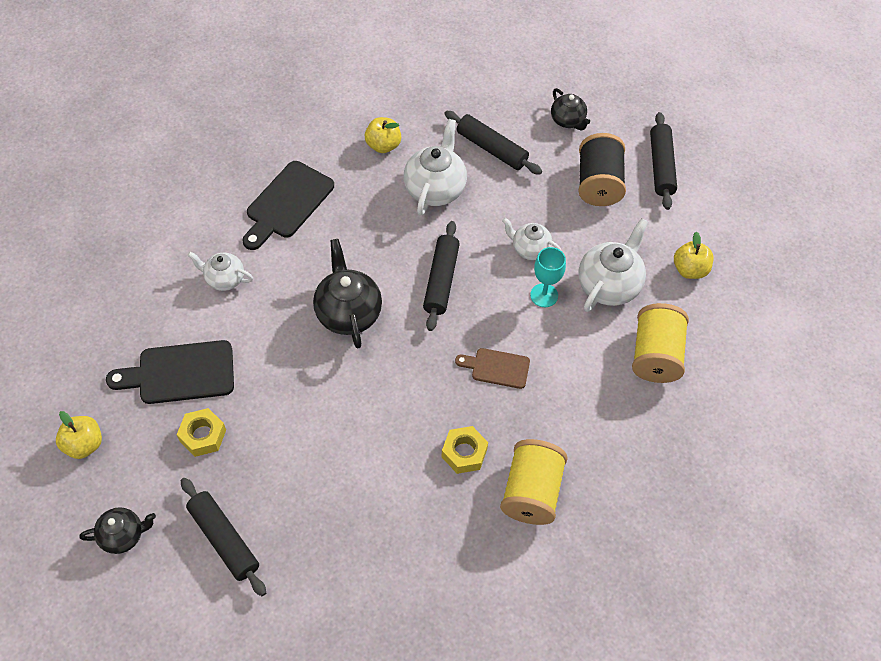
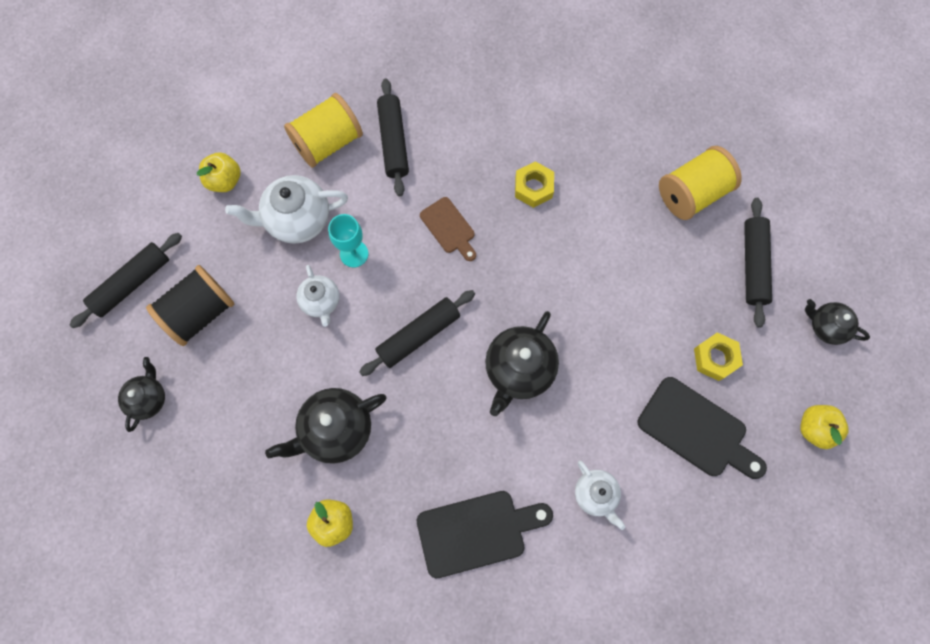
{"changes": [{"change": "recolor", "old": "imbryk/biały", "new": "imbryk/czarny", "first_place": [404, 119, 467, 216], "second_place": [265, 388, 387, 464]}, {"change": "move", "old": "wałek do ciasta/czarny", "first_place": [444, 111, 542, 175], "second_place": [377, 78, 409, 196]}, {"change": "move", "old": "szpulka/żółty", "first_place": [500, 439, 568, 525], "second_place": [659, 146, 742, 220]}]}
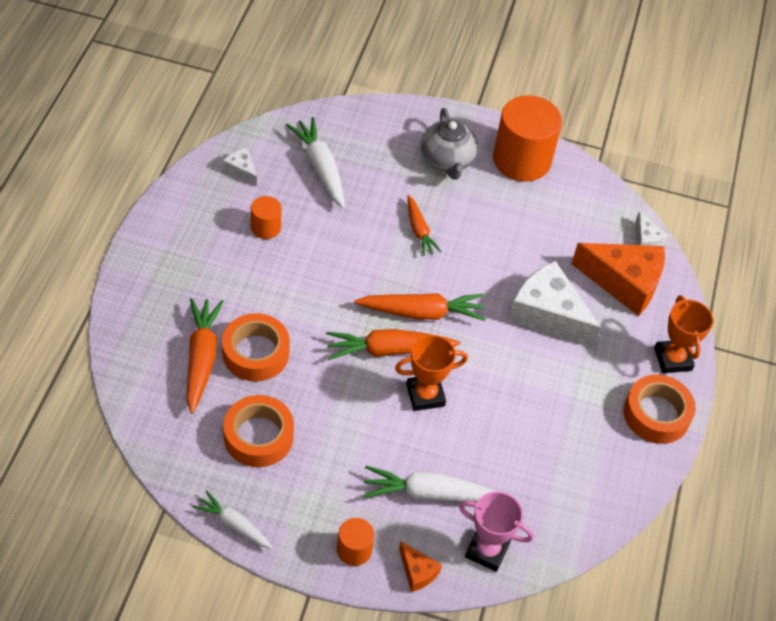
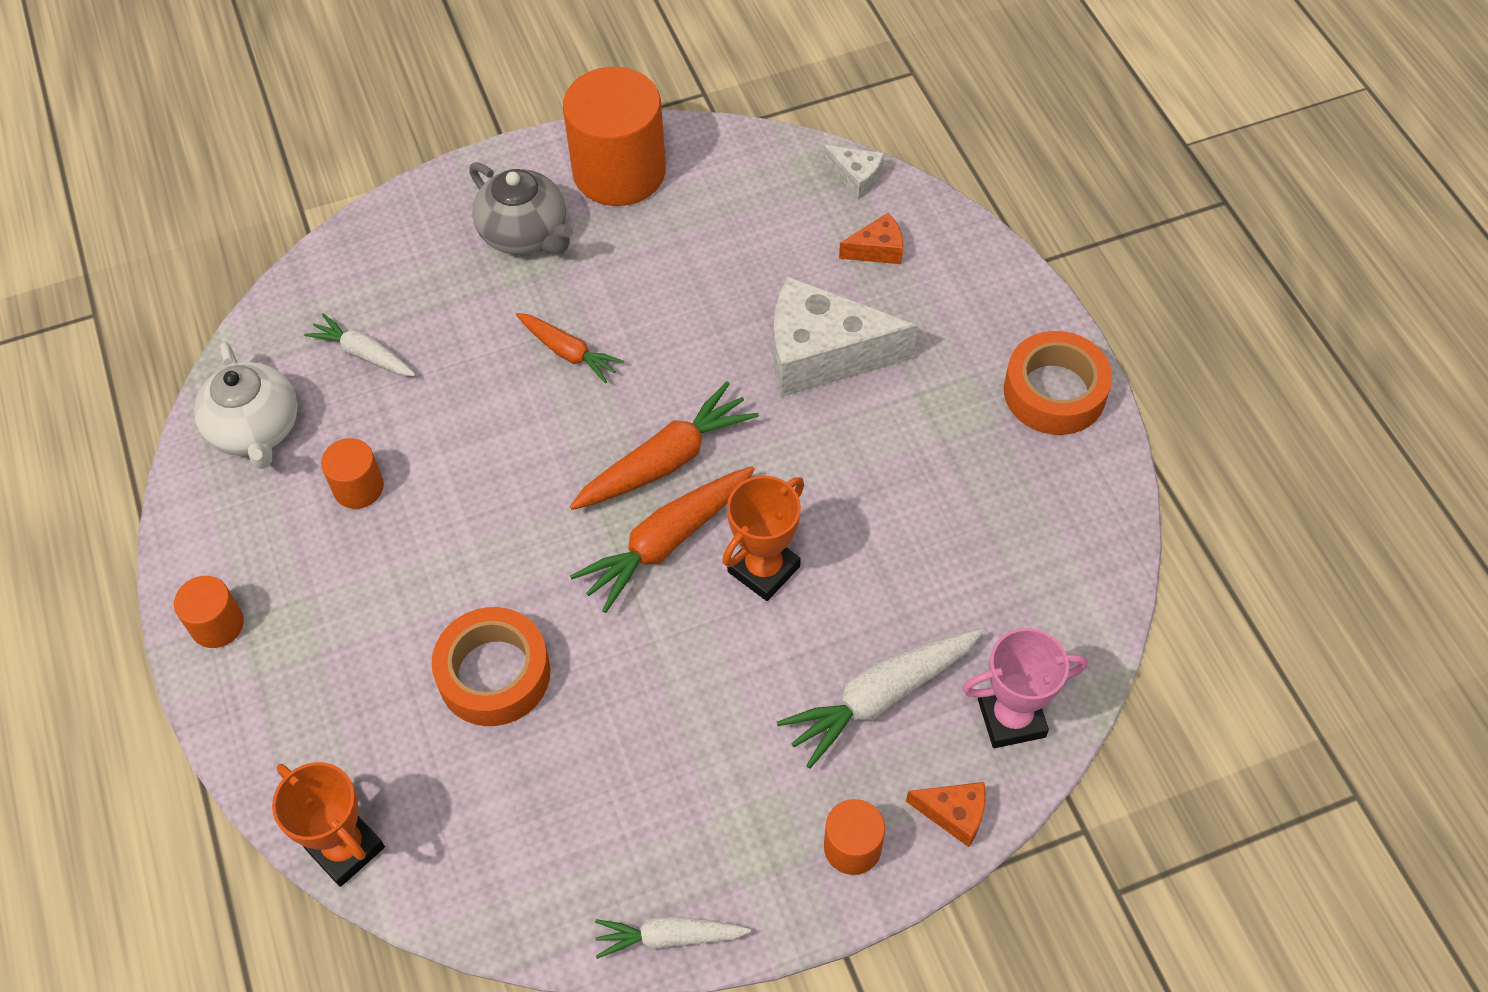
{"changes": [{"change": "insert", "new": "walec/pomarańczowy", "second_place": [174, 576, 244, 648]}, {"change": "replace", "old": "ser/biały", "new": "imbryk/biały", "first_place": [223, 148, 257, 187], "second_place": [194, 342, 298, 469]}, {"change": "move", "old": "puchar/pomarańczowy", "first_place": [654, 295, 713, 373], "second_place": [272, 762, 385, 887]}, {"change": "resize", "old": "marchewka/biały", "first_place": [286, 117, 345, 208], "second_place": [304, 313, 416, 376], "factor": 0.62}, {"change": "resize", "old": "ser/pomarańczowy", "first_place": [571, 243, 665, 316], "second_place": [839, 213, 903, 264], "factor": 0.47}, {"change": "delete", "old": "marchewka/pomarańczowy", "first_place": [186, 298, 224, 413]}, {"change": "delete", "old": "taśma klejąca/pomarańczowy", "first_place": [223, 395, 294, 467]}]}
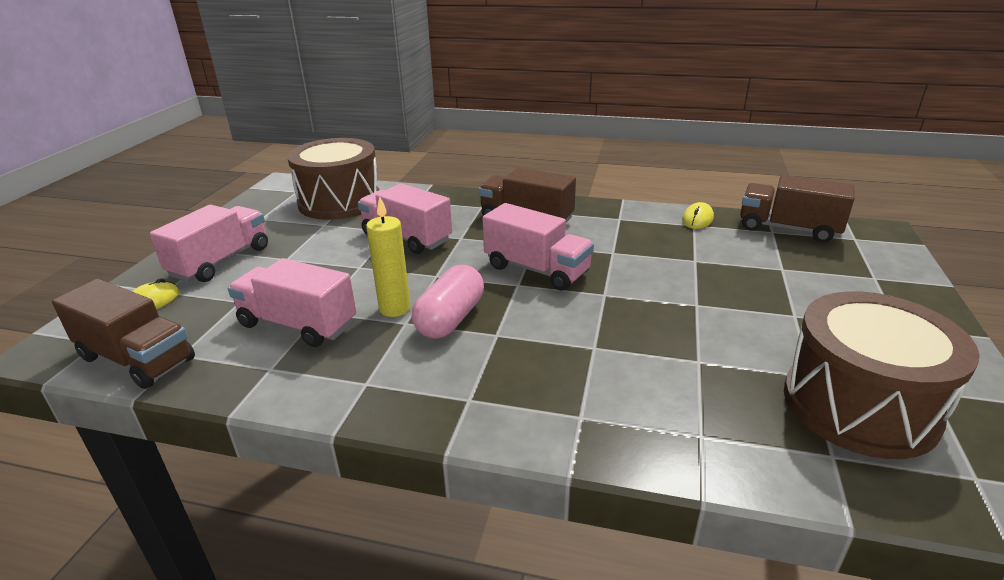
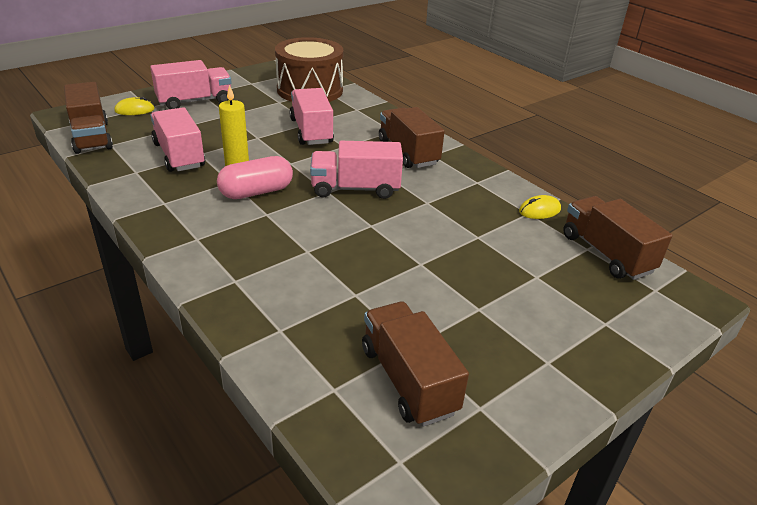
{"changes": [{"change": "rotate", "old": "ciężarówka/różowy", "first_place": [482, 203, 594, 290], "second_place": [310, 141, 403, 199], "degrees": 105}, {"change": "replace", "old": "bęben/brązowy", "new": "ciężarówka/brązowy", "first_place": [784, 291, 980, 459], "second_place": [362, 302, 469, 427]}]}
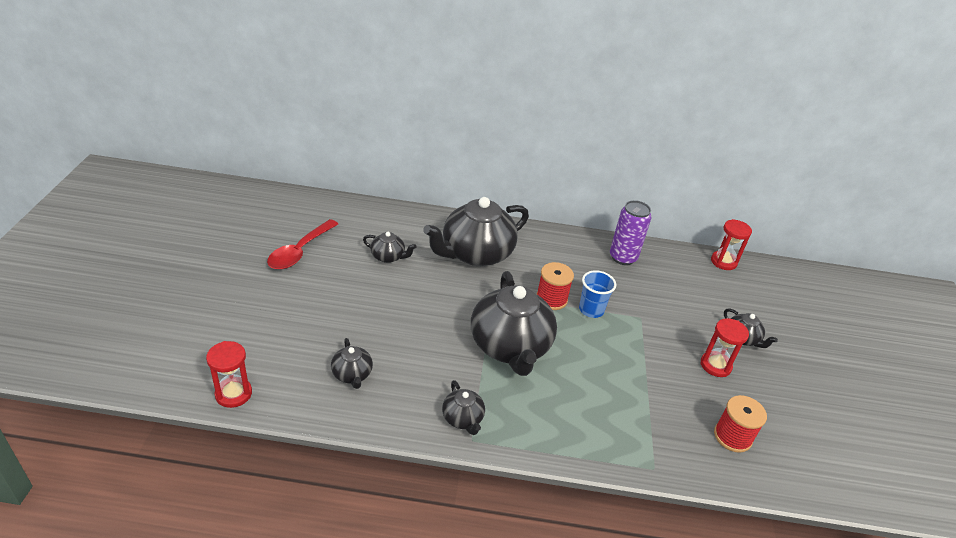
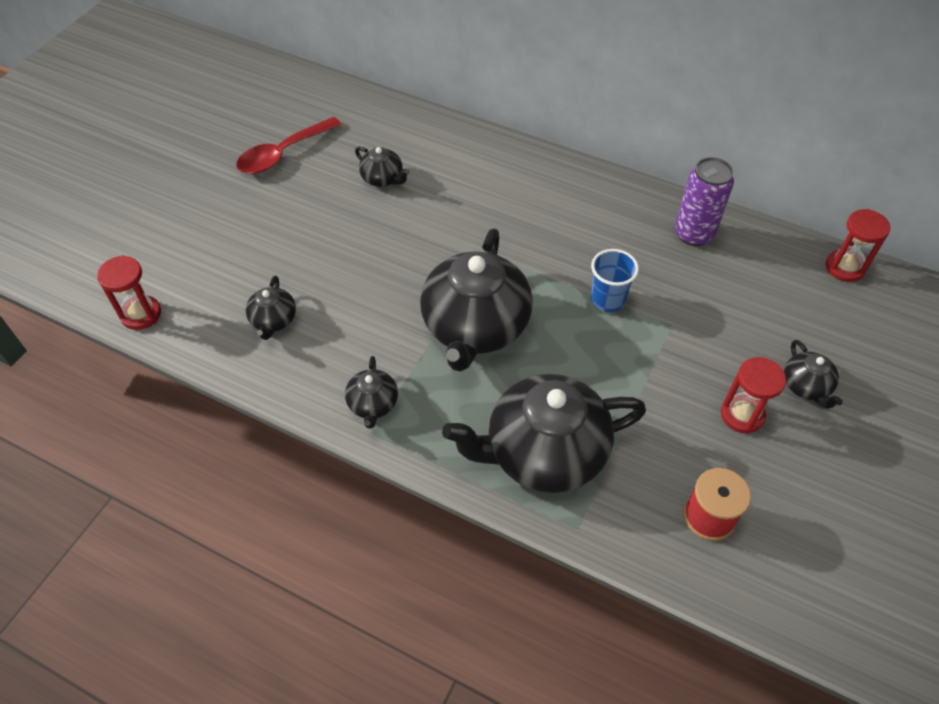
{"changes": [{"change": "move", "old": "imbryk/czarny", "first_place": [423, 197, 529, 266], "second_place": [442, 374, 646, 493]}, {"change": "delete", "old": "szpulka/czerwony", "first_place": [537, 262, 574, 310]}]}
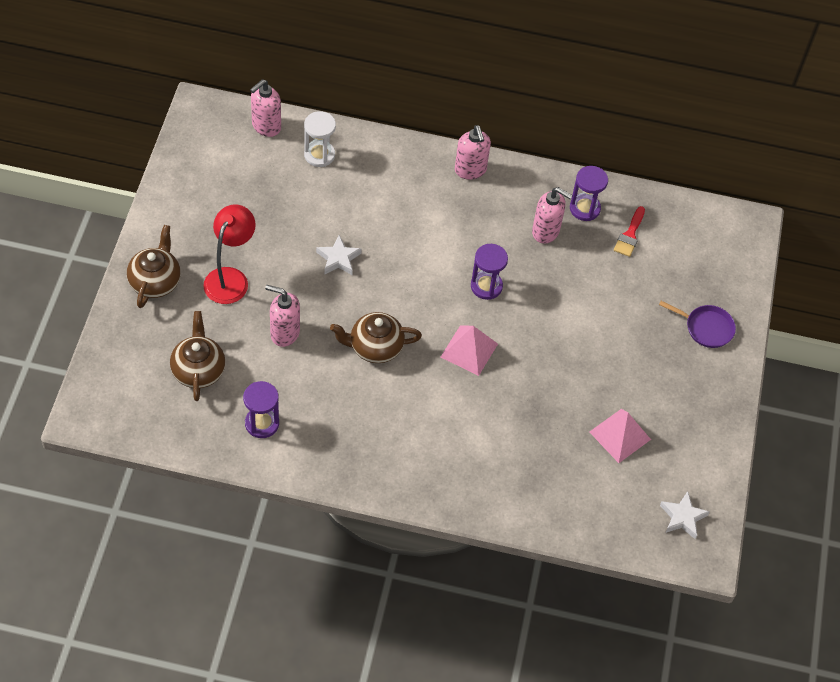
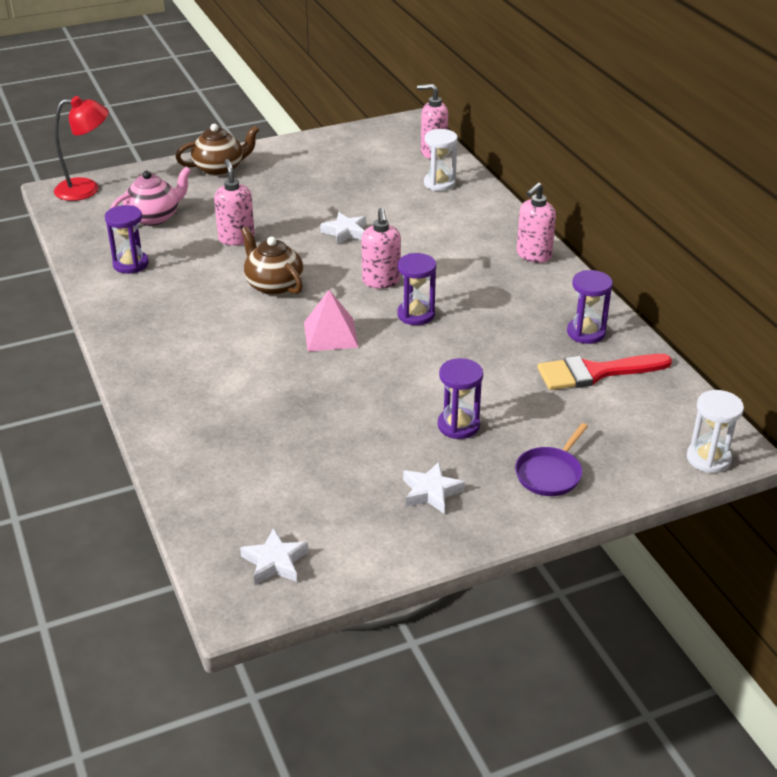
{"changes": [{"change": "move", "old": "lampka/czerwony", "first_place": [203, 205, 256, 304], "second_place": [54, 96, 109, 201]}, {"change": "recolor", "old": "imbryk/brązowy", "new": "imbryk/różowy", "first_place": [170, 311, 225, 401], "second_place": [110, 167, 191, 226]}, {"change": "move", "old": "dozownik mydła/różowy", "first_place": [532, 187, 573, 244], "second_place": [361, 208, 401, 289]}, {"change": "insert", "new": "gwiazda/biały", "second_place": [403, 462, 465, 514]}, {"change": "insert", "new": "klepsydra/fioletowy", "second_place": [438, 358, 483, 439]}, {"change": "rotate", "old": "patelnia/fioletowy", "first_place": [659, 301, 736, 348], "second_place": [515, 423, 588, 496], "degrees": 45}, {"change": "resize", "old": "pędzel/czerwony", "first_place": [614, 206, 645, 257], "second_place": [537, 354, 672, 390], "factor": 1.69}, {"change": "insert", "new": "klepsydra/biały", "second_place": [687, 390, 744, 473]}, {"change": "delete", "old": "piramida/różowy", "first_place": [590, 409, 651, 463]}]}
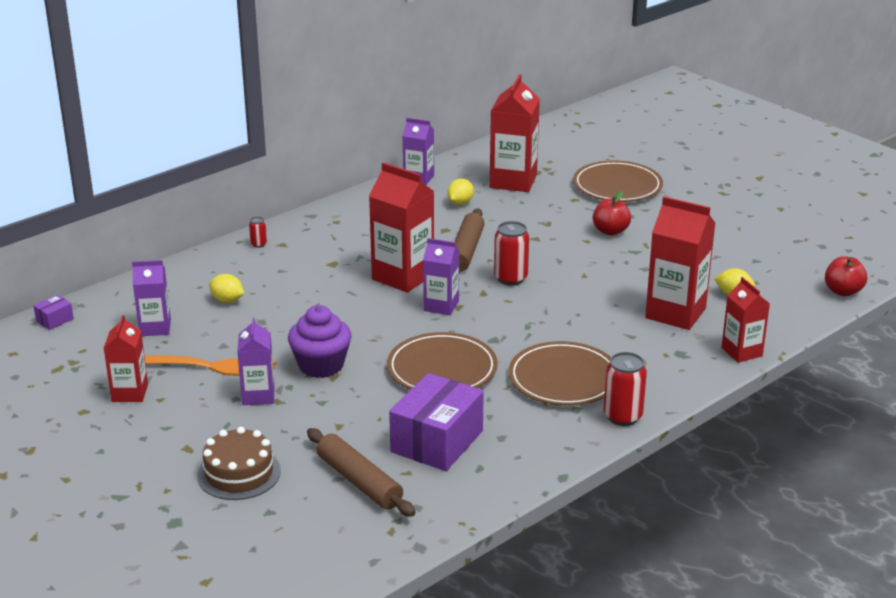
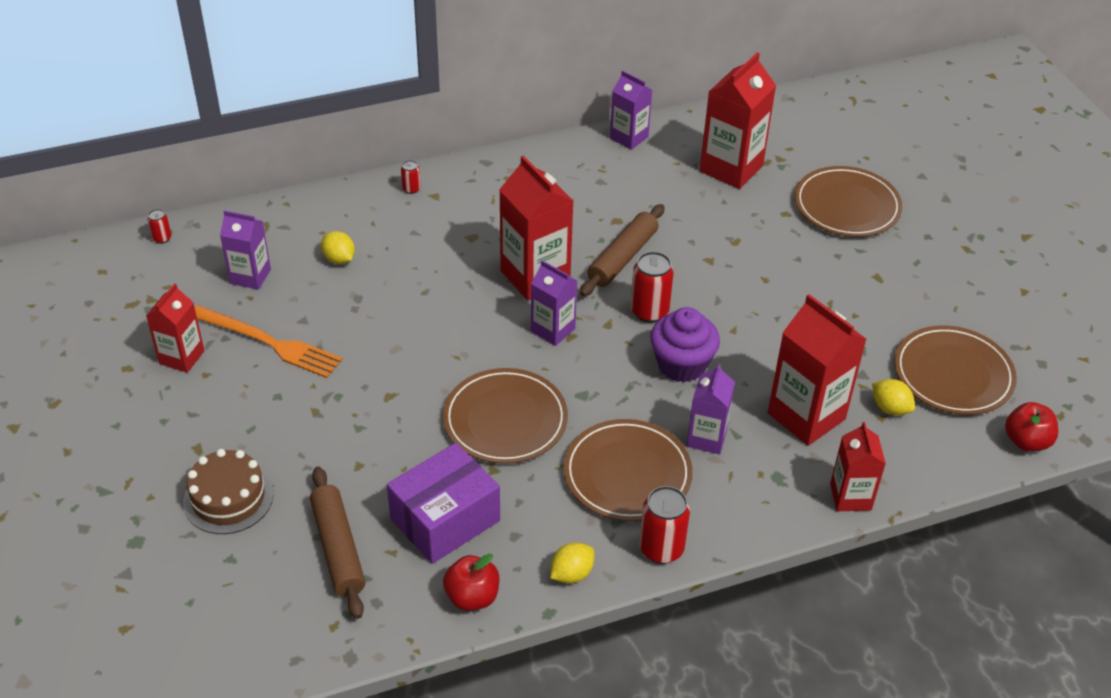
{"changes": [{"change": "replace", "old": "pudełko/fioletowy", "new": "puszka/czerwony", "first_place": [34, 295, 74, 330], "second_place": [147, 209, 171, 244]}, {"change": "move", "old": "jabłko/czerwony", "first_place": [593, 191, 631, 236], "second_place": [443, 553, 499, 611]}, {"change": "move", "old": "cytryna/żółty", "first_place": [447, 179, 474, 205], "second_place": [550, 542, 594, 584]}, {"change": "move", "old": "muffinka/fioletowy", "first_place": [288, 305, 352, 378], "second_place": [650, 307, 720, 382]}, {"change": "move", "old": "karton mleka/fioletowy", "first_place": [237, 317, 275, 405], "second_place": [687, 364, 735, 454]}, {"change": "insert", "new": "talerz/brązowy", "second_place": [894, 325, 1017, 415]}]}
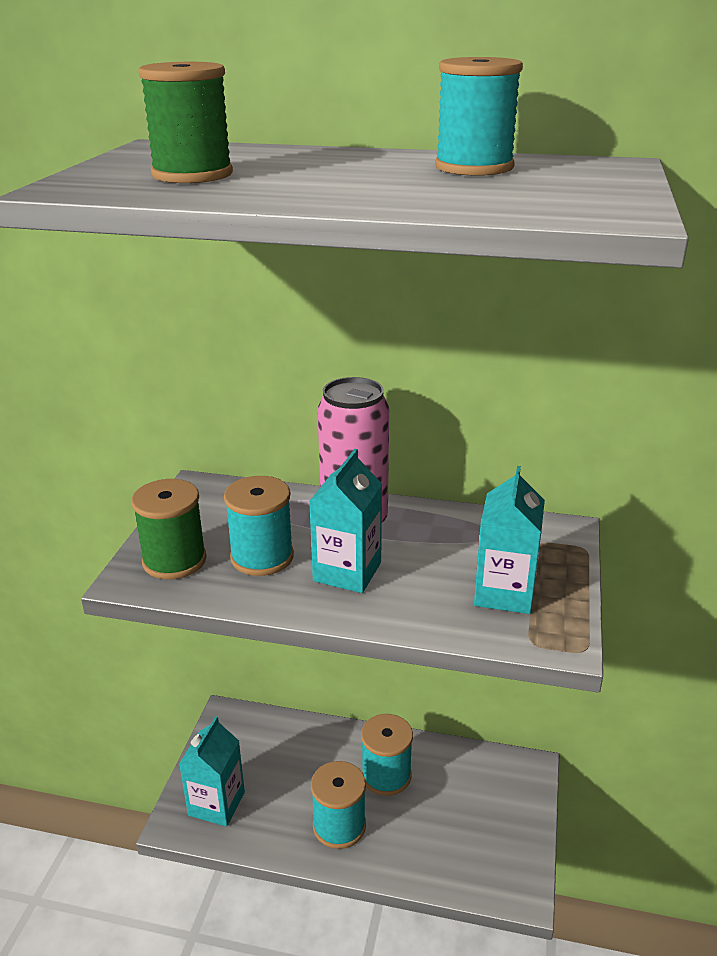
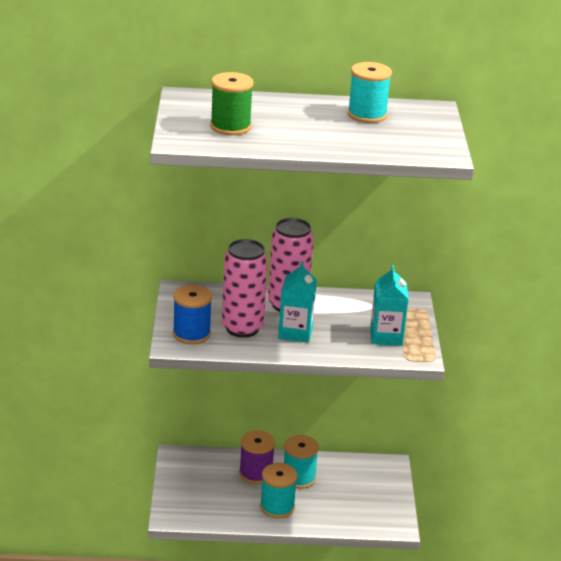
{"changes": [{"change": "recolor", "old": "szpulka/zielony", "new": "szpulka/niebieski", "first_place": [131, 479, 207, 579], "second_place": [173, 285, 212, 344]}, {"change": "replace", "old": "szpulka/turkusowy", "new": "puszka/różowy", "first_place": [224, 476, 294, 576], "second_place": [222, 239, 268, 338]}, {"change": "insert", "new": "szpulka/fioletowy", "second_place": [239, 430, 275, 484]}, {"change": "delete", "old": "karton mleka/turkusowy", "first_place": [179, 716, 245, 827]}]}
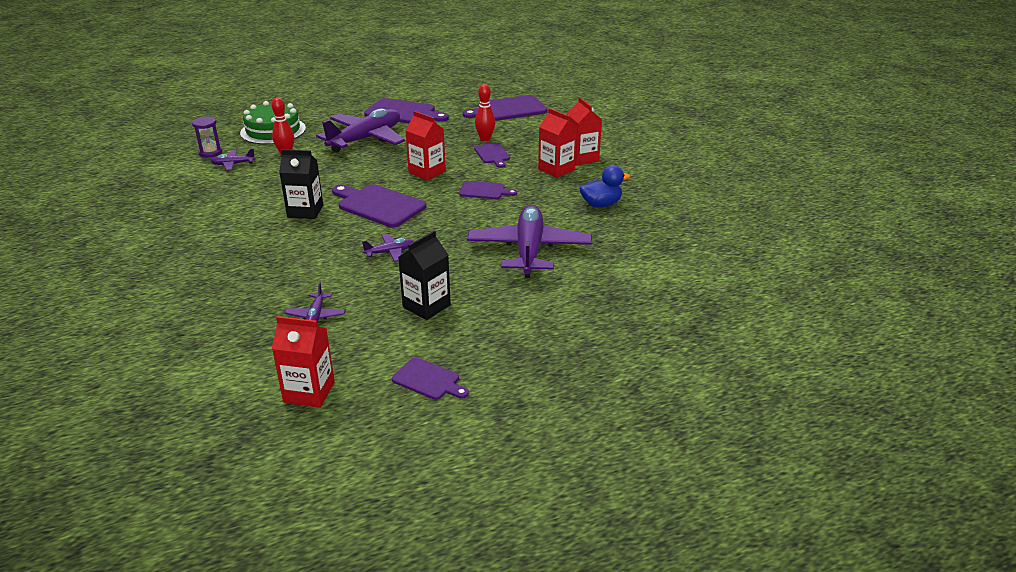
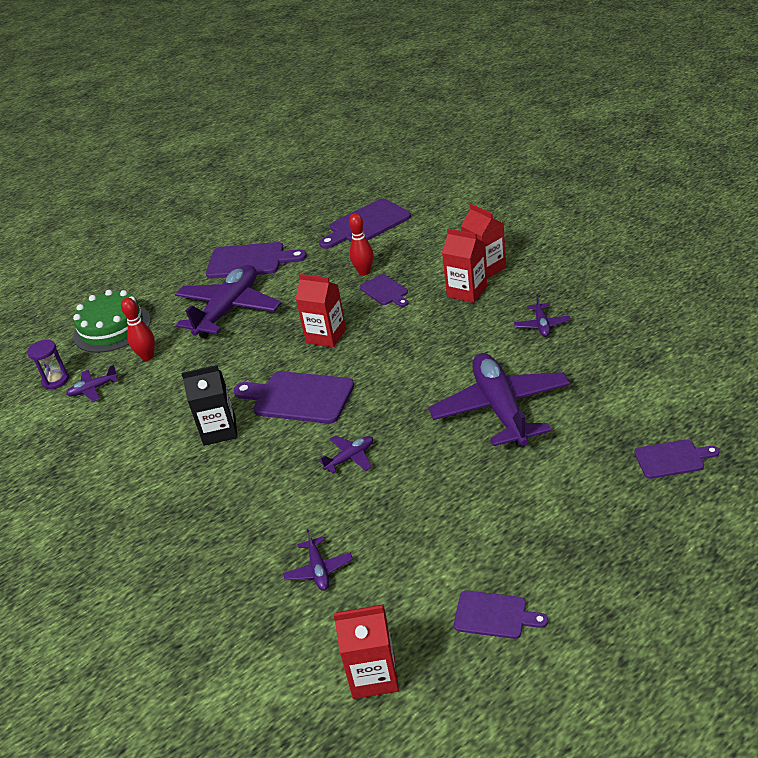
{"changes": [{"change": "replace", "old": "kaczka/niebieski", "new": "samolot/fioletowy", "first_place": [579, 165, 630, 208], "second_place": [514, 294, 571, 337]}, {"change": "move", "old": "deska do krojenia/fioletowy", "first_place": [459, 181, 517, 199], "second_place": [634, 439, 720, 479]}, {"change": "delete", "old": "karton mleka/czarny", "first_place": [398, 231, 451, 320]}]}
